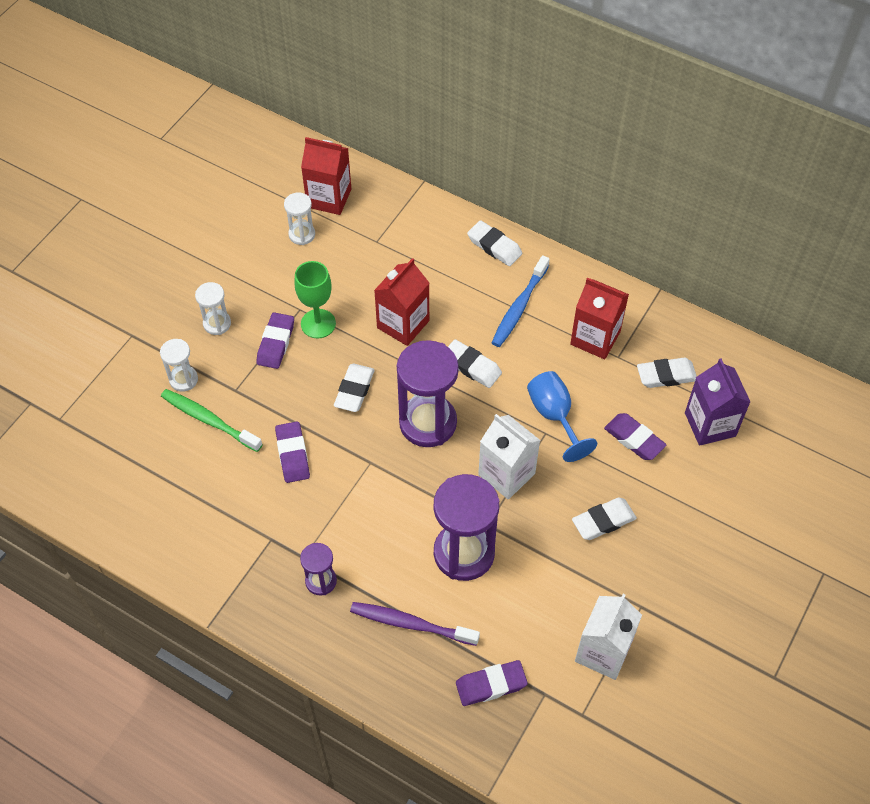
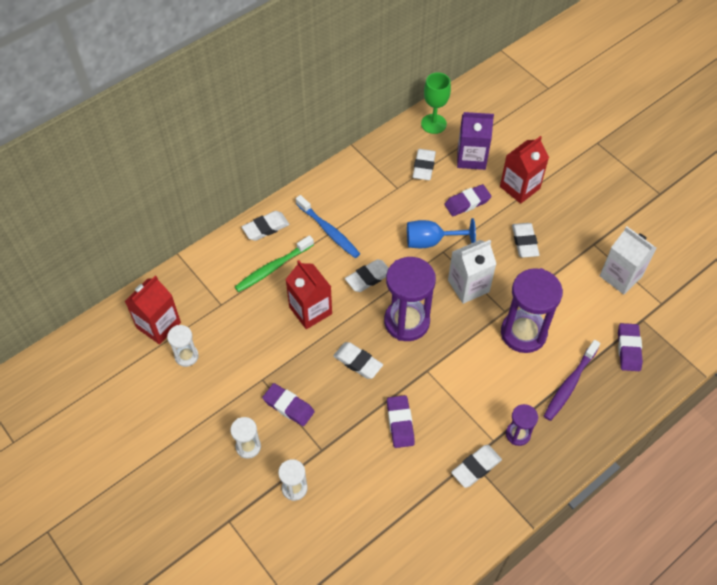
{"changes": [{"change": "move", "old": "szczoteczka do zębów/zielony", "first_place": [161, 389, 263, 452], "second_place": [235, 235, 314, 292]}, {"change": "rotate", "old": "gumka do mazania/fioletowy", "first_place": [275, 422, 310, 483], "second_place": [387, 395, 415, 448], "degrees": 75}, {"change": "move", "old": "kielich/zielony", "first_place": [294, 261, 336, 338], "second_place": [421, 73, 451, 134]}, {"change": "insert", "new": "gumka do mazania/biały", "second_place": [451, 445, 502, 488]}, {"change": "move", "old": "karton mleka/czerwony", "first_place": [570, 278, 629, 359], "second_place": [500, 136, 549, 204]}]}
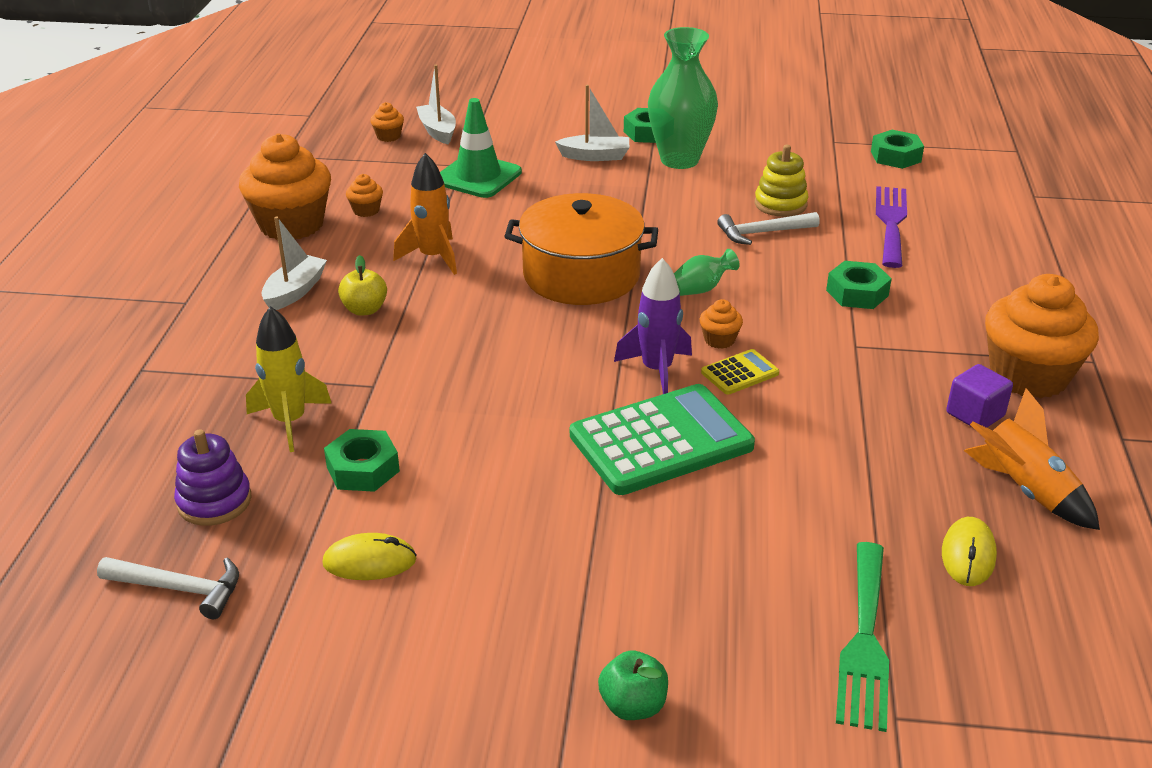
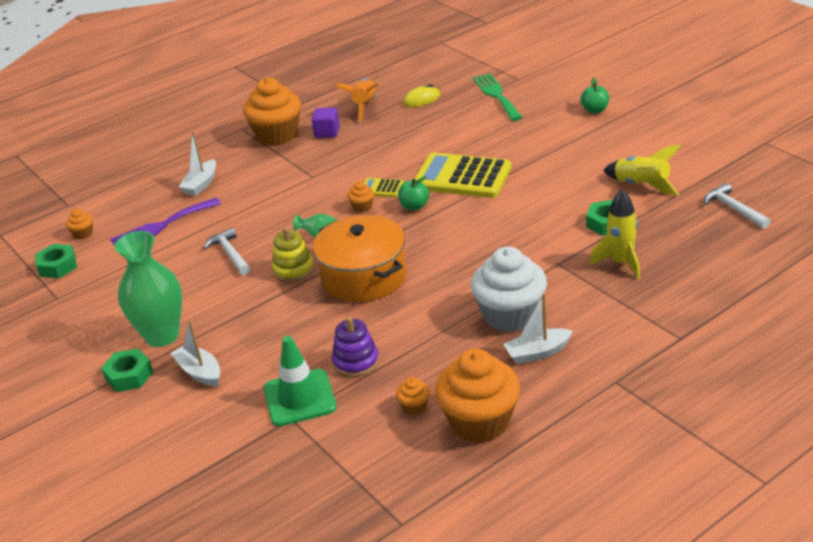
{"changes": [{"change": "move", "old": "muffinka/pomarańczowy", "first_place": [370, 102, 404, 142], "second_place": [66, 209, 93, 239]}, {"change": "move", "old": "łódka/biały", "first_place": [416, 65, 456, 144], "second_place": [179, 132, 216, 196]}, {"change": "rotate", "old": "młotek/biały", "first_place": [717, 212, 820, 245], "second_place": [204, 227, 250, 275], "degrees": -150}, {"change": "move", "old": "zabawka nakładanka/żółty", "first_place": [755, 145, 808, 217], "second_place": [272, 227, 314, 283]}, {"change": "move", "old": "zabawka nakładanka/fioletowy", "first_place": [174, 429, 252, 526], "second_place": [332, 316, 379, 377]}, {"change": "replace", "old": "rakieta/fioletowy", "new": "jabłko/zielony", "first_place": [614, 258, 692, 394], "second_place": [398, 176, 429, 210]}, {"change": "recolor", "old": "kalkulator/zielony", "new": "kalkulator/żółty", "first_place": [570, 384, 755, 495], "second_place": [414, 153, 512, 198]}, {"change": "replace", "old": "jabłko/żółty", "new": "muffinka/biały", "first_place": [338, 255, 387, 315], "second_place": [471, 246, 547, 332]}, {"change": "rotate", "old": "widelec/zielony", "first_place": [836, 542, 889, 732], "second_place": [473, 73, 523, 121], "degrees": -75}, {"change": "replace", "old": "myszka/żółty", "new": "rakieta/żółty", "first_place": [322, 533, 417, 580], "second_place": [603, 145, 681, 196]}, {"change": "delete", "old": "rakieta/pomarańczowy", "first_place": [393, 153, 457, 275]}, {"change": "delete", "old": "nakrętka/zielony", "first_place": [826, 261, 892, 309]}]}
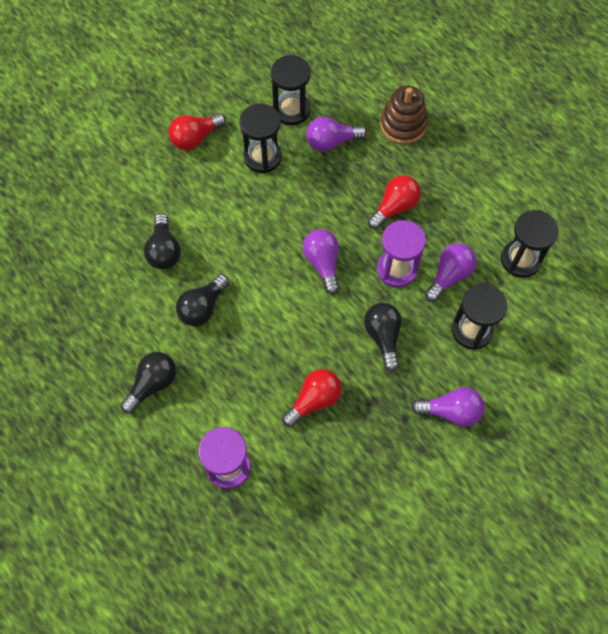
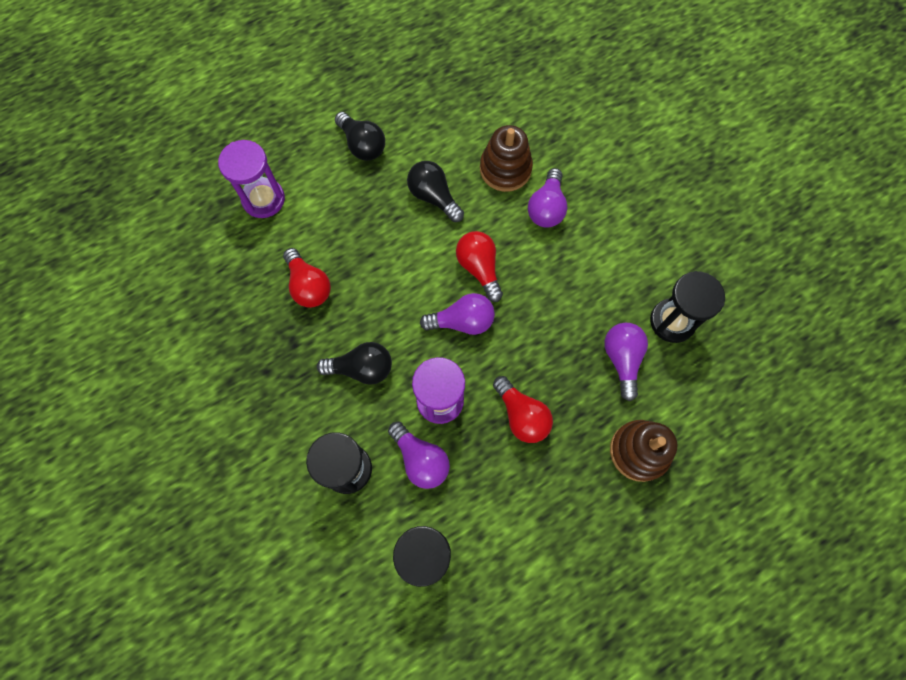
{"changes": [{"change": "move", "old": "żarówka/czerwony", "first_place": [169, 113, 226, 150], "second_place": [456, 231, 503, 302]}, {"change": "replace", "old": "żarówka/czarny", "new": "zabawka nakładanka/brązowy", "first_place": [144, 213, 181, 269], "second_place": [480, 125, 533, 192]}, {"change": "move", "old": "żarówka/fioletowy", "first_place": [411, 387, 485, 427], "second_place": [528, 168, 568, 228]}, {"change": "delete", "old": "klepsydra/czarny", "first_place": [239, 103, 282, 173]}]}
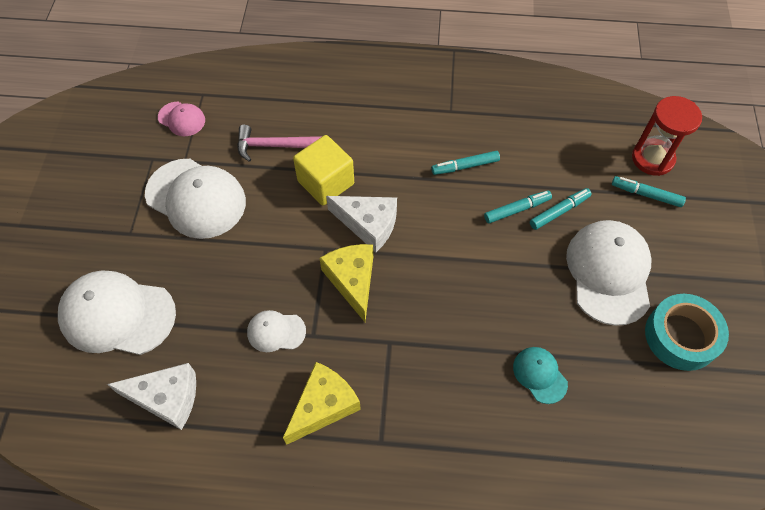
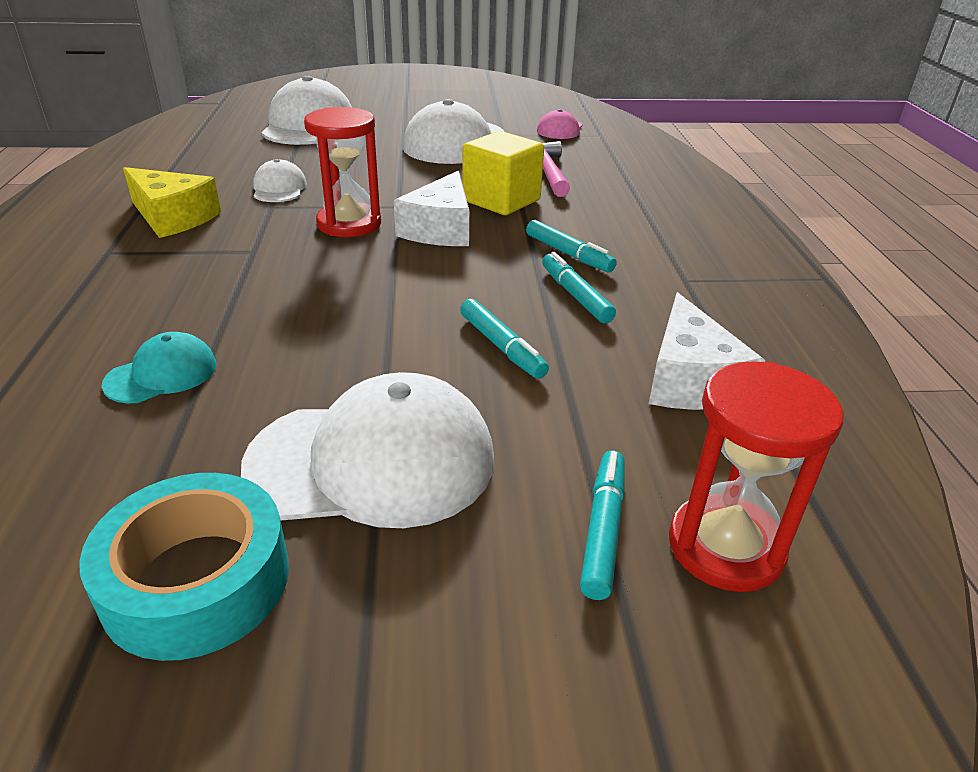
{"changes": [{"change": "replace", "old": "ser/żółty", "new": "klepsydra/czerwony", "first_place": [320, 244, 373, 322], "second_place": [304, 107, 381, 237]}, {"change": "move", "old": "flamaster/turkusowy", "first_place": [530, 188, 591, 230], "second_place": [526, 220, 617, 272]}, {"change": "move", "old": "ser/biały", "first_place": [107, 363, 196, 430], "second_place": [649, 292, 765, 410]}]}
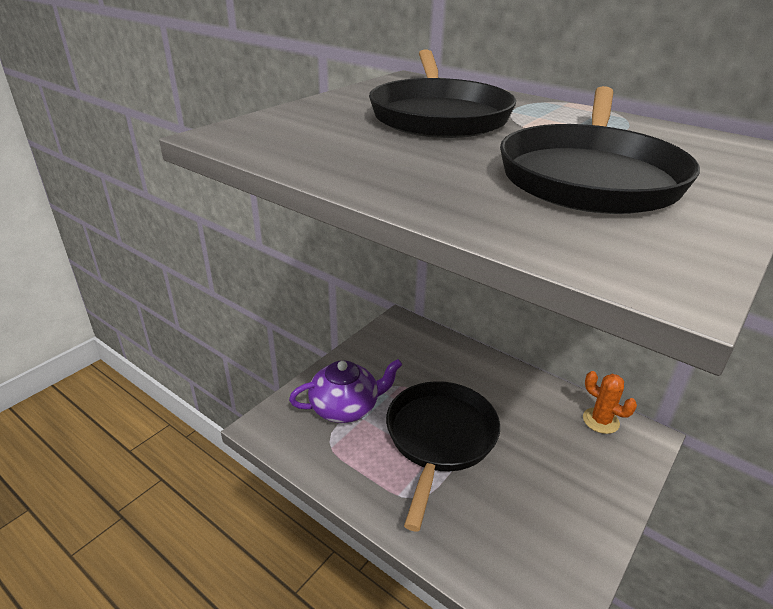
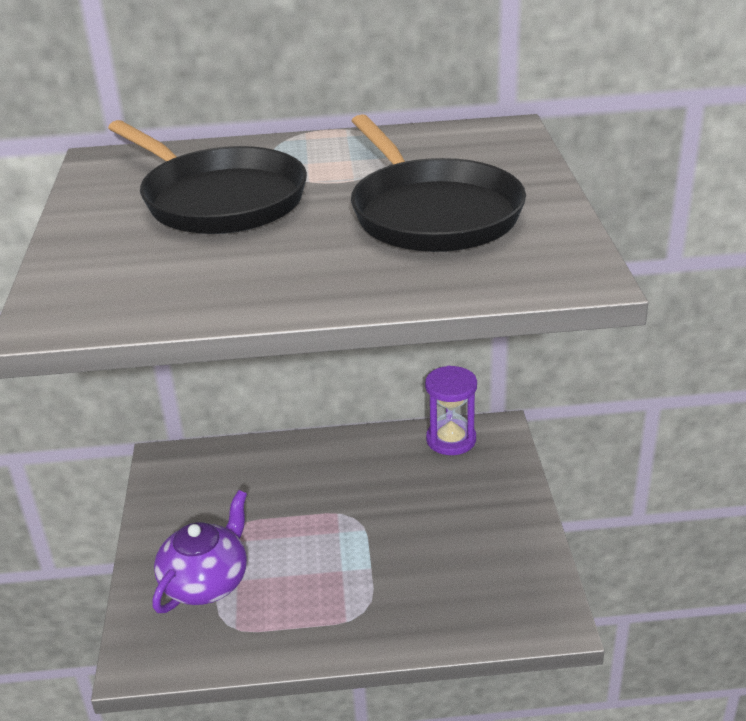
{"changes": [{"change": "replace", "old": "kaktus/pomarańczowy", "new": "klepsydra/fioletowy", "first_place": [583, 371, 637, 434], "second_place": [425, 366, 477, 455]}, {"change": "delete", "old": "patelnia/czarny", "first_place": [386, 381, 500, 531]}]}
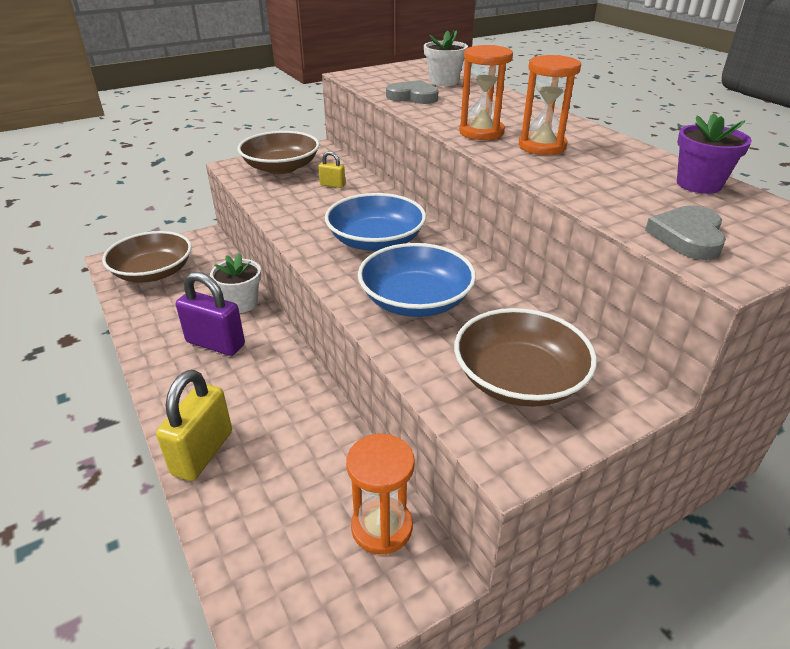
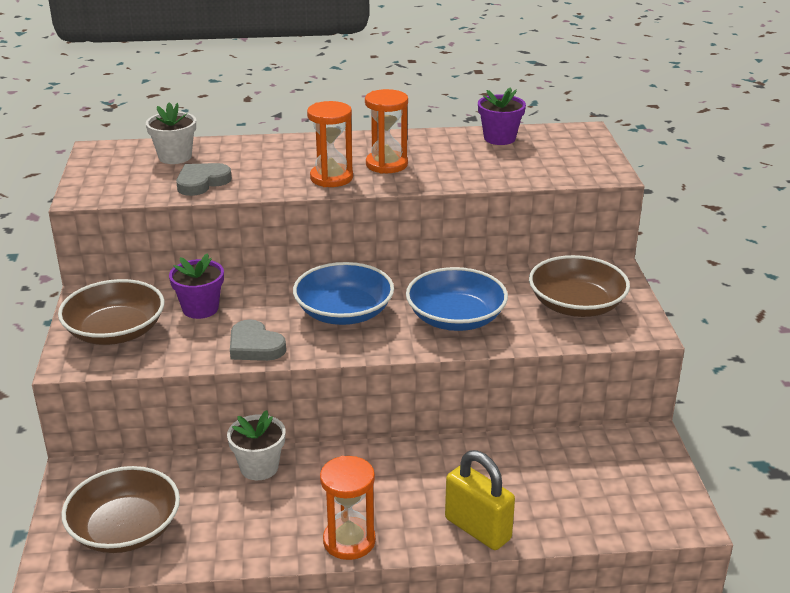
{"changes": [{"change": "replace", "old": "kłódka/żółty", "new": "doniczka/fioletowy", "first_place": [318, 151, 345, 188], "second_place": [169, 253, 224, 319]}, {"change": "move", "old": "serce/szary", "first_place": [645, 205, 726, 260], "second_place": [230, 319, 286, 361]}, {"change": "move", "old": "klepsydra/pomarańczowy", "first_place": [346, 434, 415, 555], "second_place": [320, 456, 376, 560]}, {"change": "delete", "old": "kłódka/fioletowy", "first_place": [176, 272, 245, 356]}]}
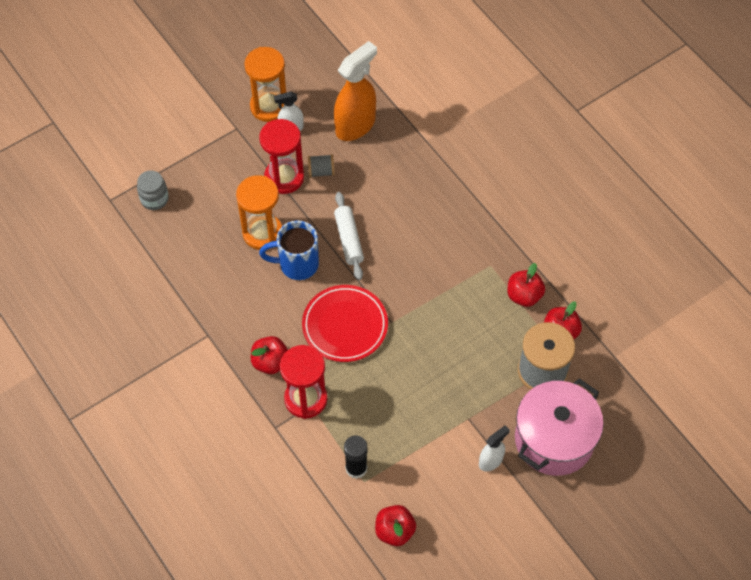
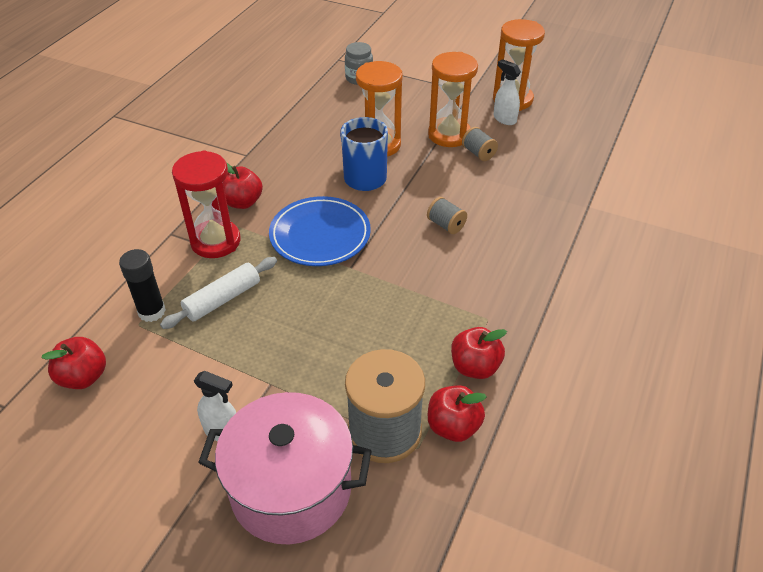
{"changes": [{"change": "move", "old": "wałek do ciasta/biały", "first_place": [334, 192, 364, 280], "second_place": [160, 257, 277, 329]}, {"change": "recolor", "old": "talerz/czerwony", "new": "talerz/niebieski", "first_place": [302, 285, 388, 362], "second_place": [269, 196, 371, 266]}, {"change": "insert", "new": "szpulka/szary", "second_place": [427, 197, 467, 234]}, {"change": "recolor", "old": "klepsydra/czerwony", "new": "klepsydra/pomarańczowy", "first_place": [259, 119, 304, 194], "second_place": [428, 52, 478, 147]}, {"change": "delete", "old": "spryskiwacz/pomarańczowy", "first_place": [334, 41, 377, 141]}]}
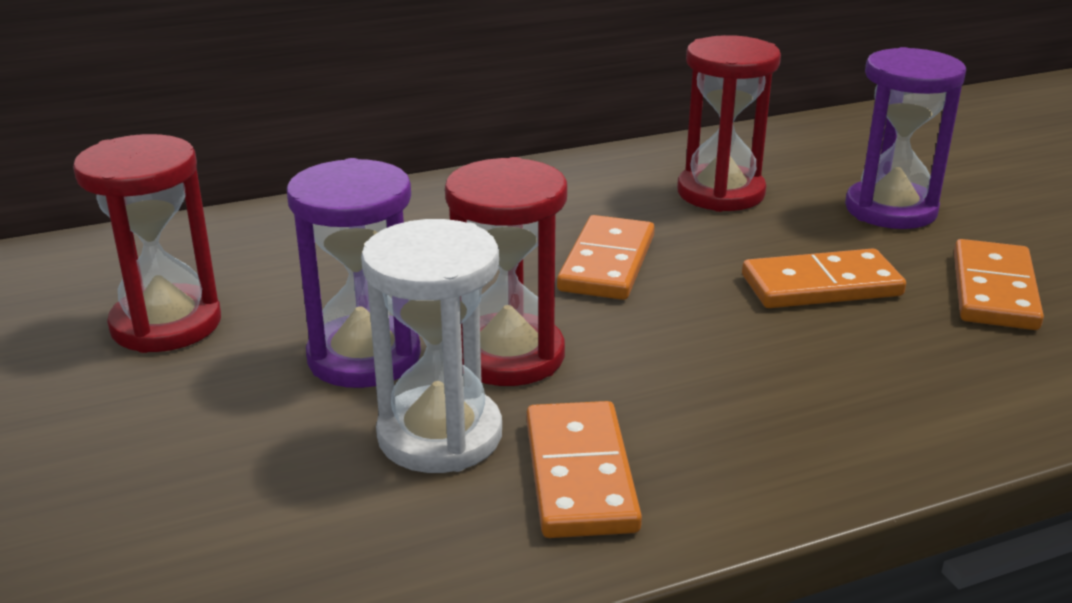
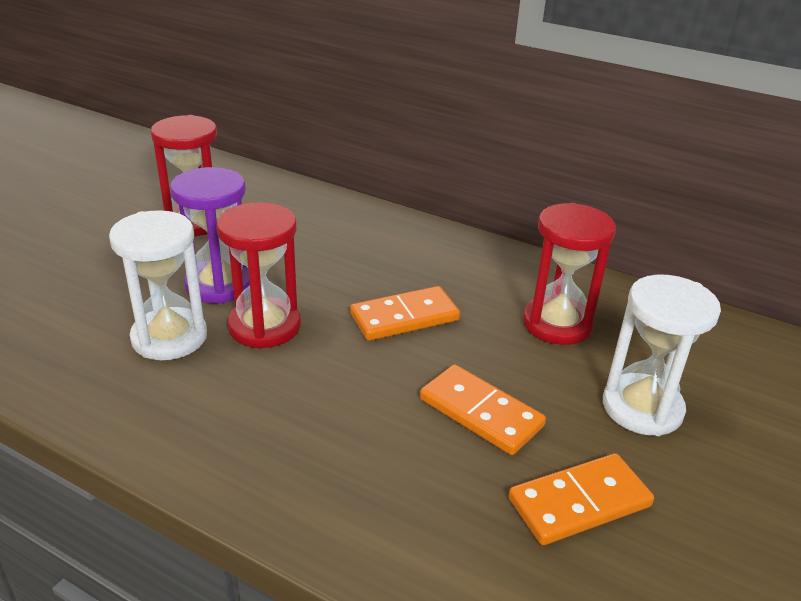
{"changes": [{"change": "recolor", "old": "klepsydra/fioletowy", "new": "klepsydra/biały", "first_place": [845, 47, 966, 229], "second_place": [603, 275, 721, 436]}, {"change": "delete", "old": "kostka domina/pomarańczowy", "first_place": [526, 401, 642, 538]}]}
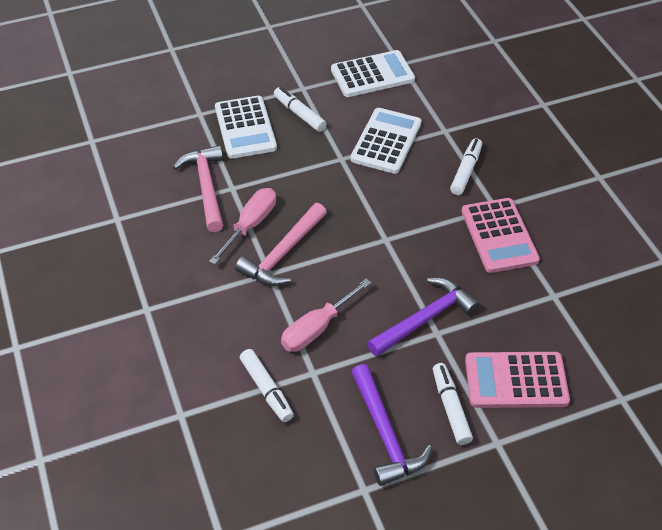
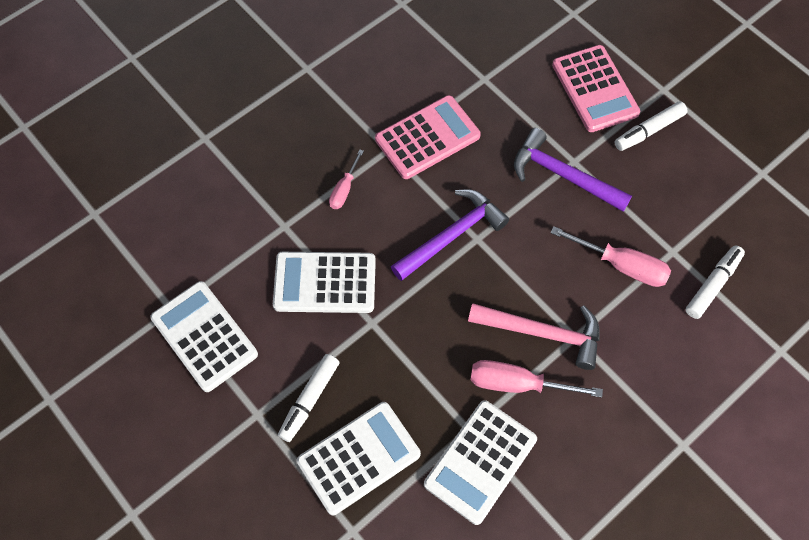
{"changes": [{"change": "replace", "old": "flamaster/biały", "new": "śrubokręt/różowy", "first_place": [450, 138, 482, 195], "second_place": [329, 150, 364, 209]}, {"change": "move", "old": "młotek/fioletowy", "first_place": [351, 364, 432, 486], "second_place": [391, 189, 509, 281]}, {"change": "replace", "old": "młotek/różowy", "new": "kalkulator/biały", "first_place": [173, 145, 223, 232], "second_place": [424, 400, 537, 525]}]}
